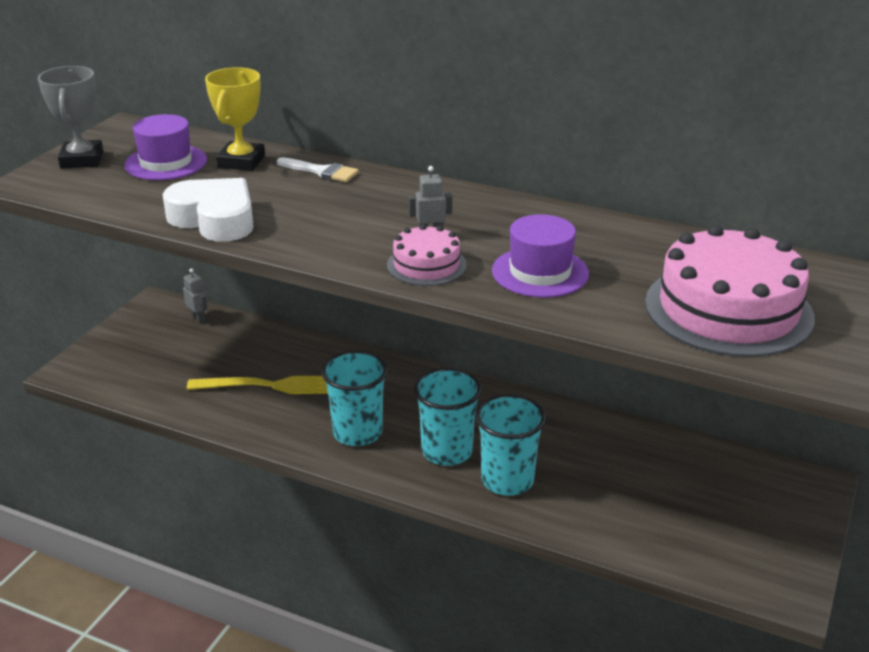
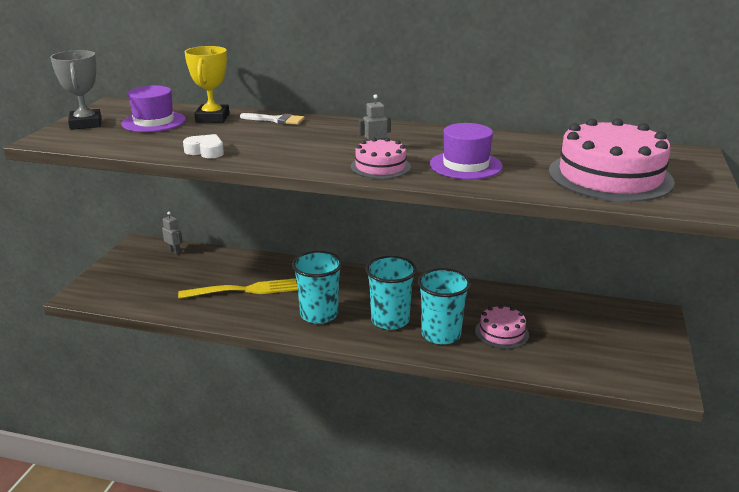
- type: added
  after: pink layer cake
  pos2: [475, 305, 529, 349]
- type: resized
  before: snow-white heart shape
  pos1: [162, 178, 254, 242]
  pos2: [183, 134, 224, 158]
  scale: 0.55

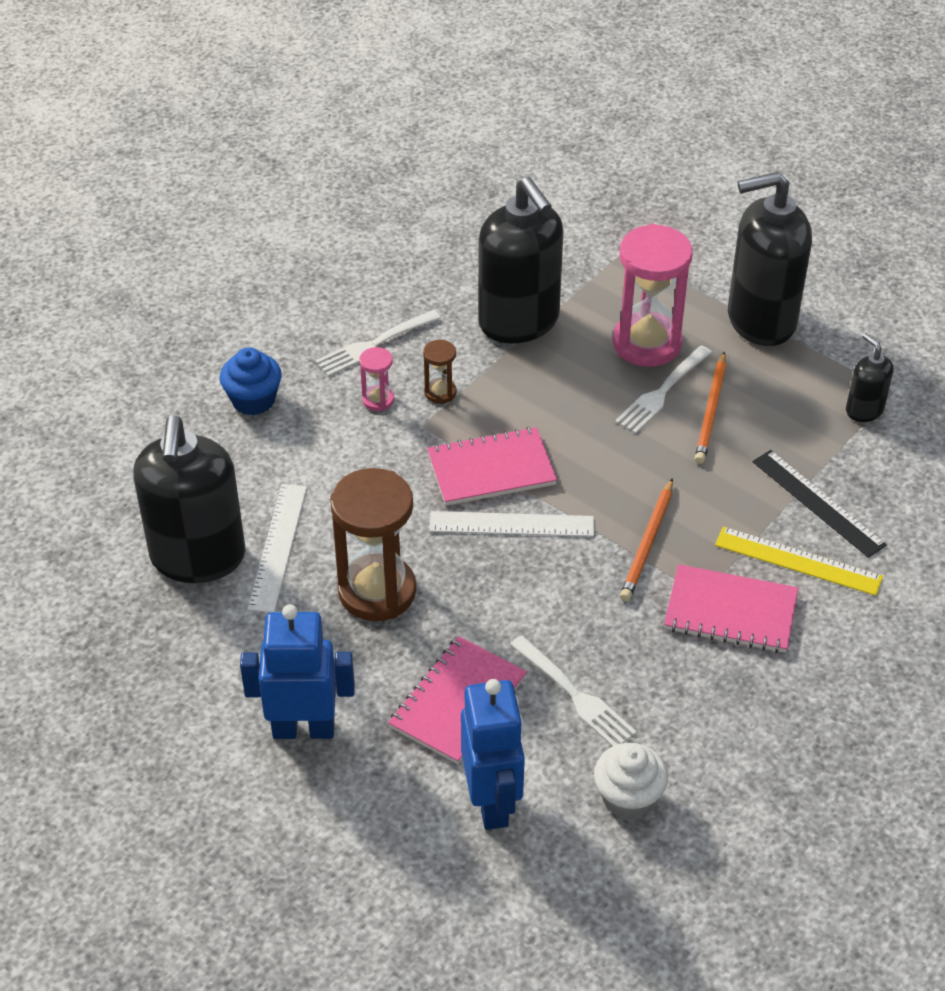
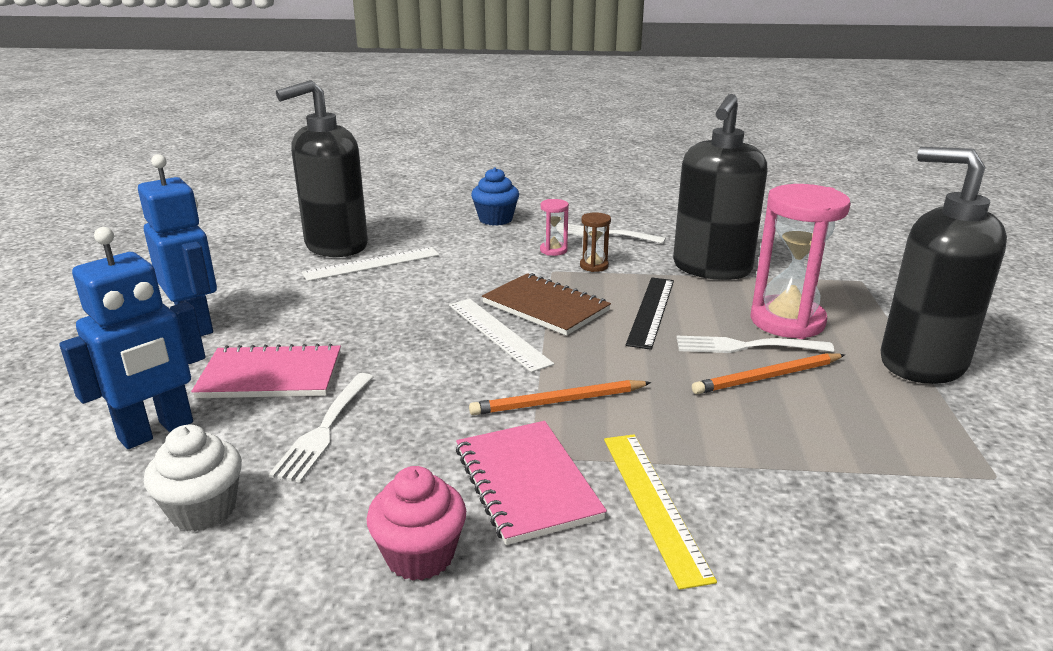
- type: removed
  before: dark brown sandglass
  pos1: [330, 468, 416, 621]
- type: removed
  before: black soap dispenser
  pos1: [846, 333, 893, 422]
- type: added
  after: pink fairy cake
  pos2: [367, 466, 466, 581]
- type: moved
  before: black measuring stick
  pos1: [753, 450, 887, 558]
  pos2: [625, 277, 674, 350]
- type: recoloured
  before: pink notepad
  after: dark brown notepad
  pos1: [427, 427, 557, 506]
  pos2: [482, 273, 611, 336]

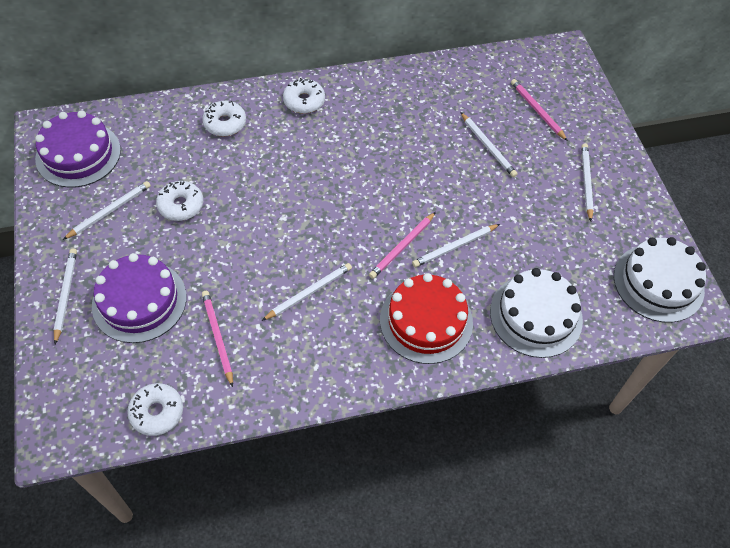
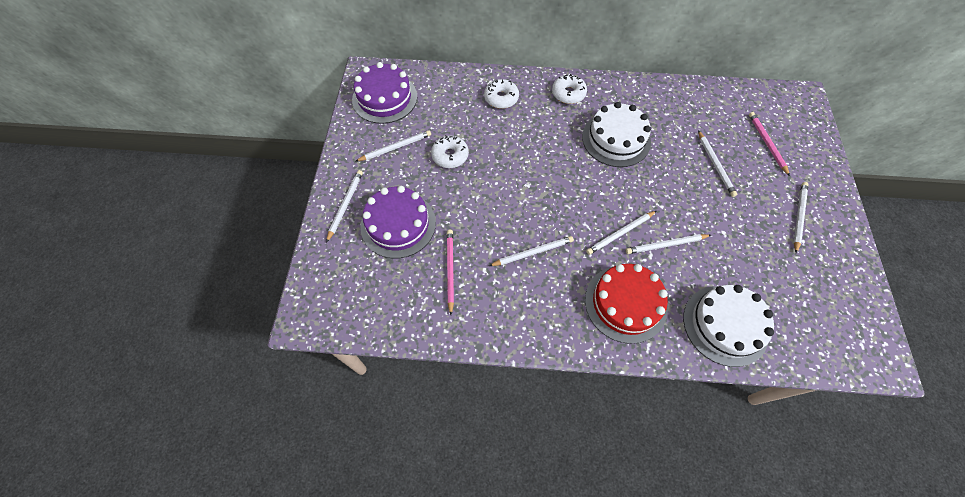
- type: removed
  before: snow-white donut
  pos1: [127, 383, 183, 436]
- type: moved
  before: snow-white layer cake
  pos1: [614, 237, 706, 323]
  pos2: [582, 102, 651, 167]
- type: recoloured
  before: pink lead pencil
  after: snow-white lead pencil
  pos1: [369, 212, 436, 279]
  pos2: [586, 211, 656, 255]

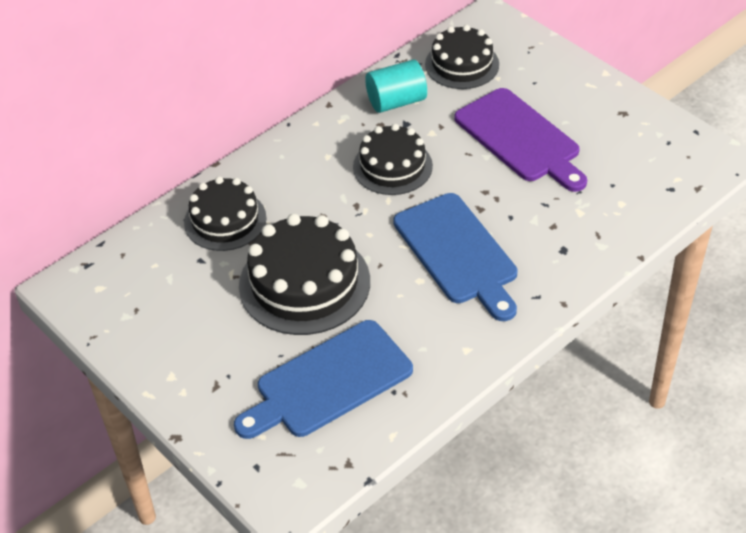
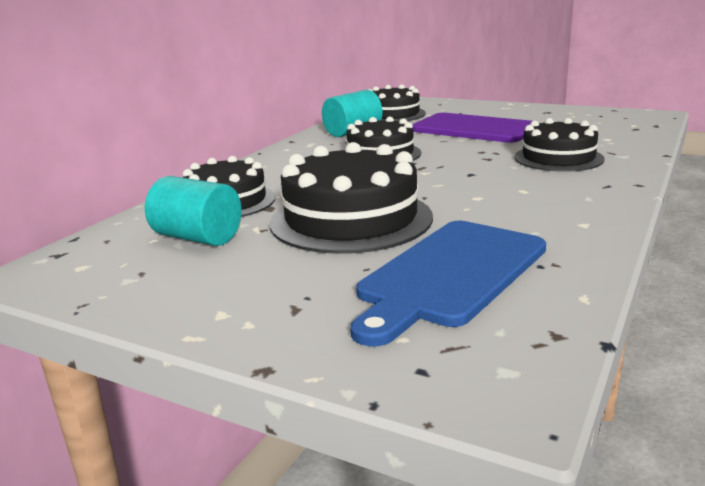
- type: removed
  before: royal blue bread board
  pos1: [393, 193, 518, 321]
- type: added
  after: teal cylinder shape
  pos2: [145, 176, 242, 246]
- type: added
  after: black layer cake
  pos2: [514, 118, 605, 172]

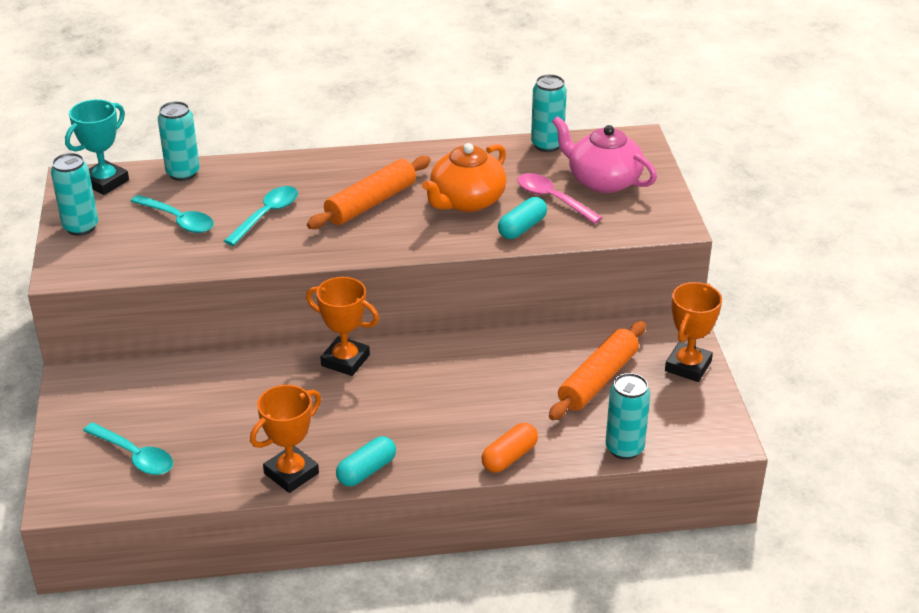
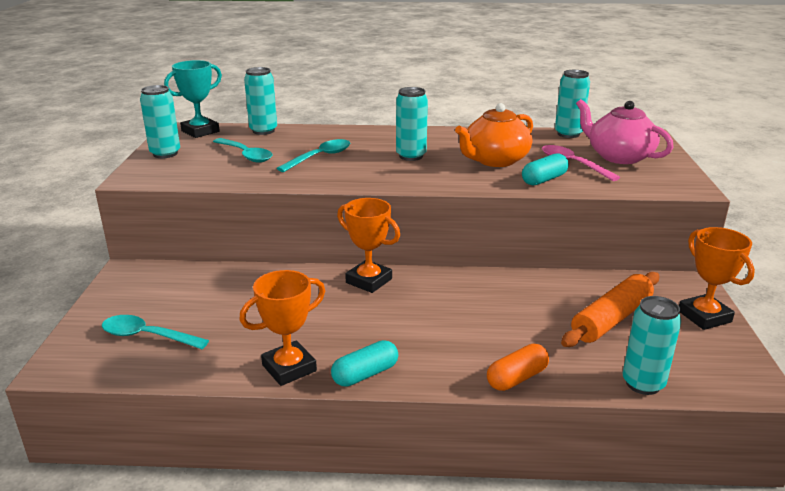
- type: replaced
  before: bright orange dough roller
  after: teal soda can
  pos1: [307, 156, 431, 229]
  pos2: [396, 87, 428, 161]
- type: turned
  before: teal teaspoon
  pos1: [83, 422, 173, 475]
  pos2: [102, 315, 209, 349]
  turn: 150
- type: turned
  before: bright orange trophy
  pos1: [665, 282, 722, 382]
  pos2: [679, 227, 755, 330]
  turn: -60

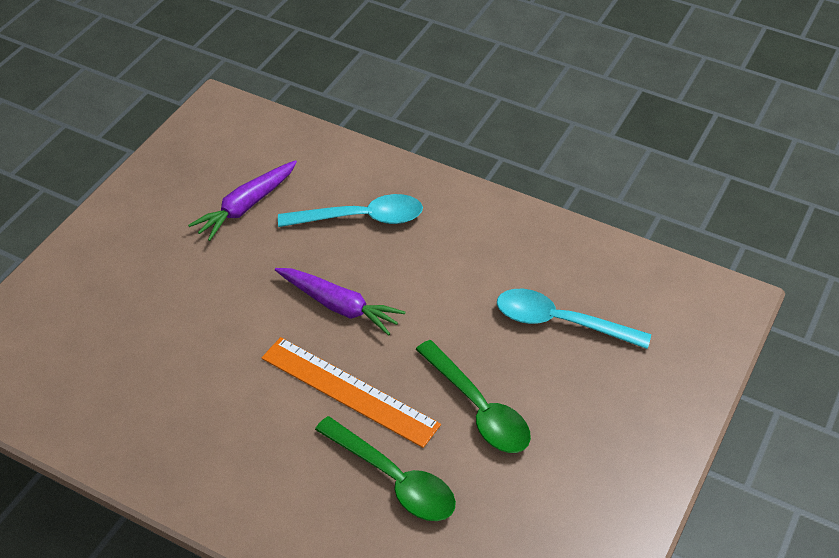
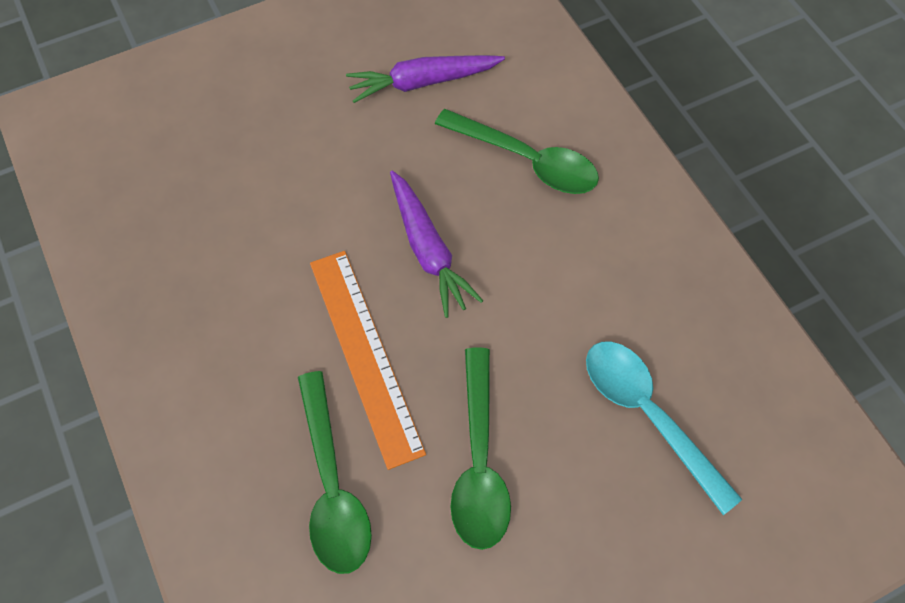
- type: recoloured
  before: teal teaspoon
  after: green teaspoon
  pos1: [278, 194, 423, 227]
  pos2: [435, 109, 599, 194]

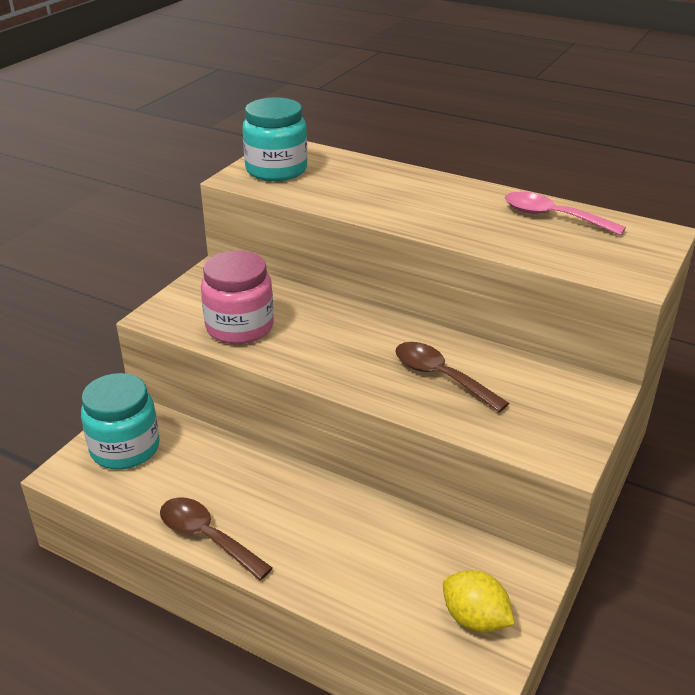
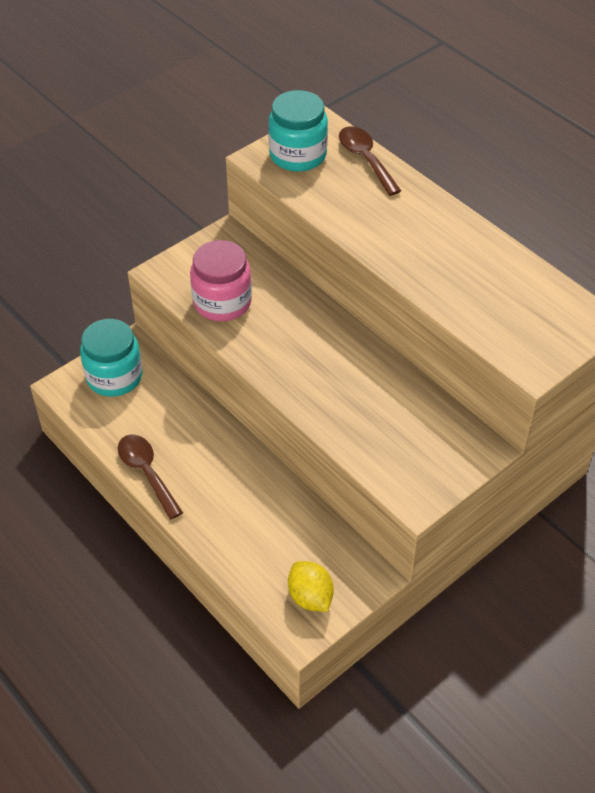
- type: removed
  before: pink teaspoon
  pos1: [505, 192, 626, 236]
- type: moved
  before: dark brown teaspoon
  pos1: [395, 342, 509, 412]
  pos2: [339, 126, 401, 196]

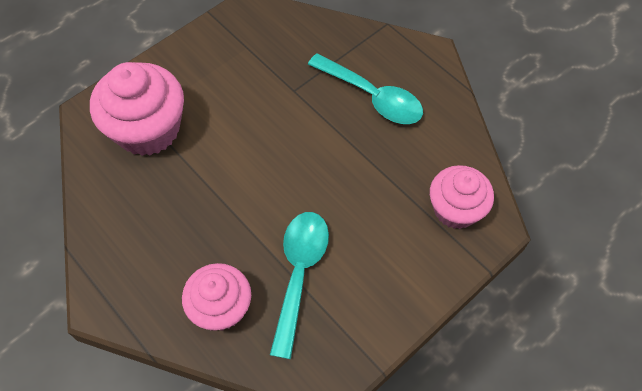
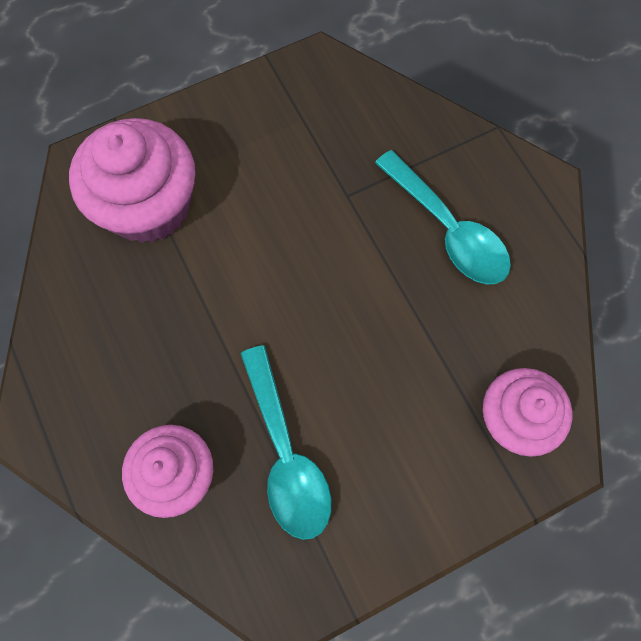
- type: turned
  before: teal teaspoon
  pos1: [270, 212, 329, 359]
  pos2: [240, 345, 331, 540]
  turn: 135

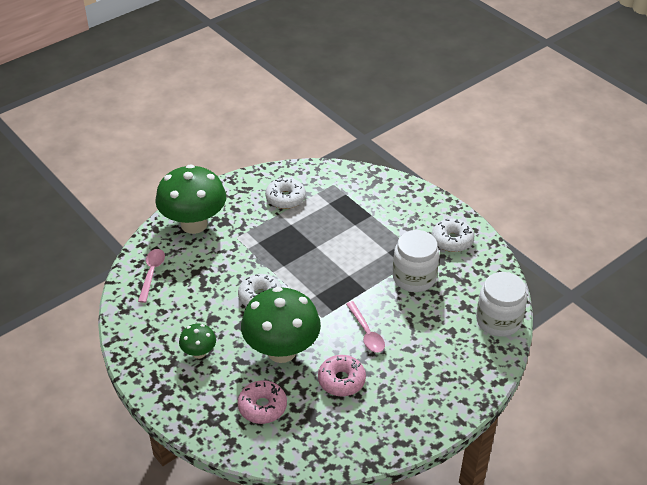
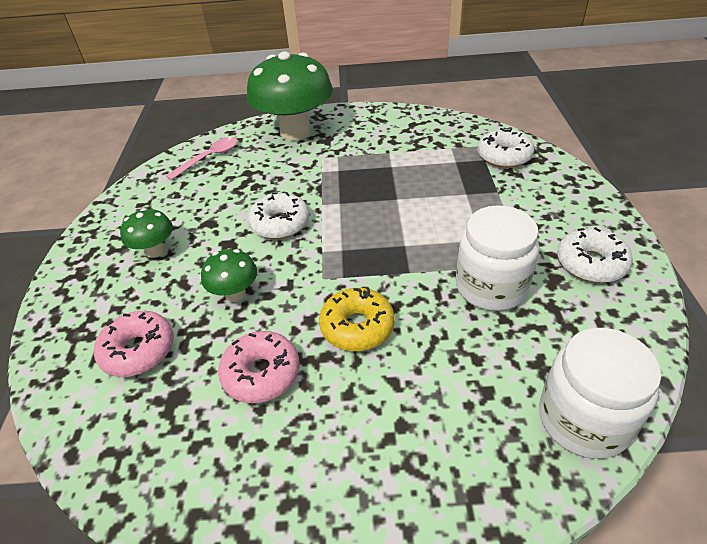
- type: moved
  before: snow-white donut
  pos1: [265, 178, 306, 209]
  pos2: [478, 128, 534, 168]
- type: replaced
  before: pink teaspoon
  after: yellow donut
  pos1: [346, 301, 385, 353]
  pos2: [319, 287, 394, 351]
- type: resized
  before: green mushroom
  pos1: [241, 287, 321, 363]
  pos2: [201, 249, 257, 302]
  scale: 0.47

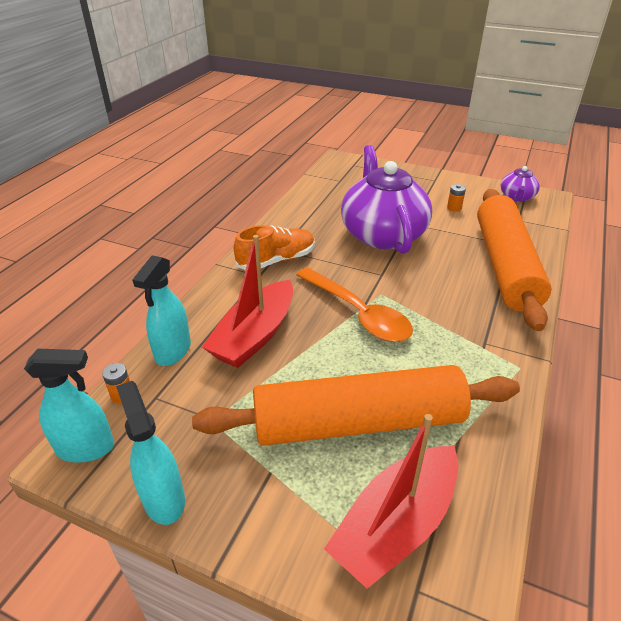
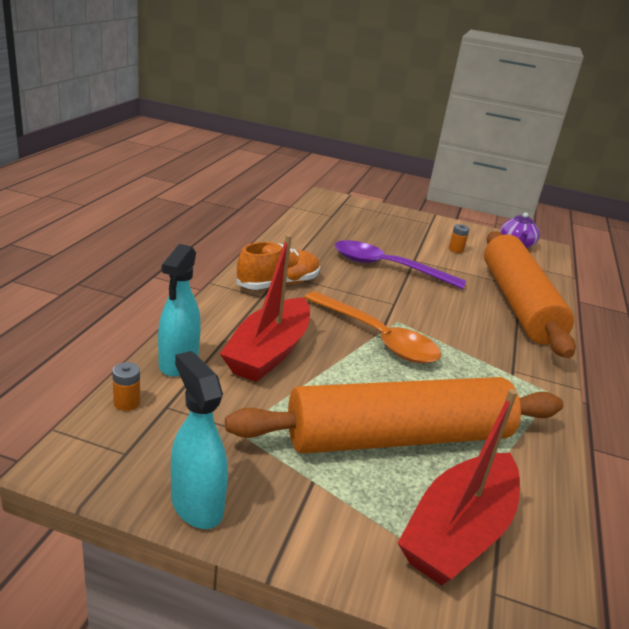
- type: removed
  before: teal sprayer
  pos1: [24, 349, 114, 462]
- type: replaced
  before: violet china teapot
  after: violet teaspoon
  pos1: [341, 145, 432, 254]
  pos2: [334, 240, 466, 289]

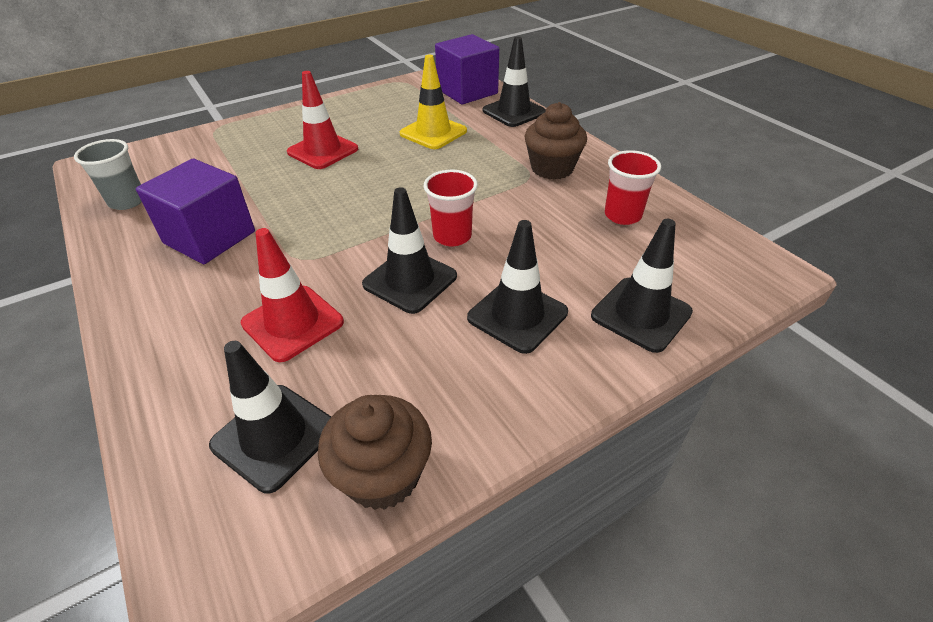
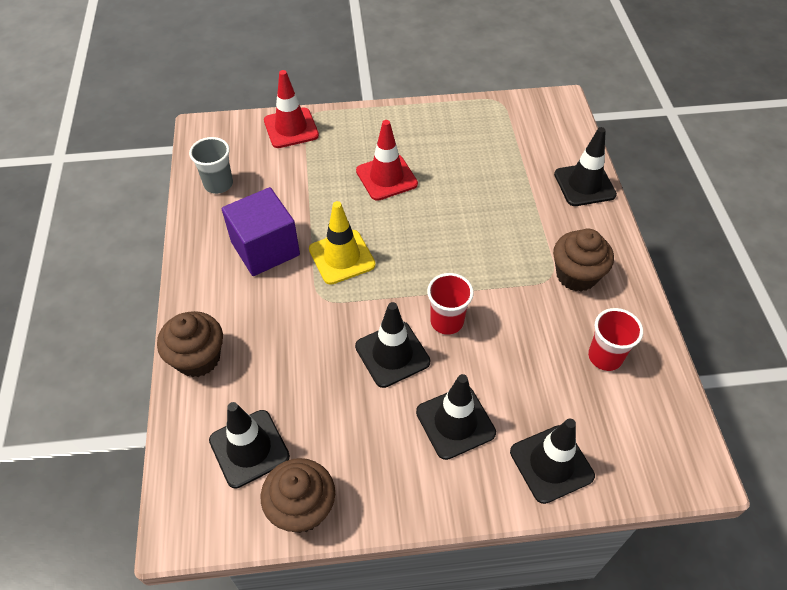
- type: removed
  before: violet block
  pos1: [435, 34, 499, 104]
- type: added
  after: dark brown fairy cake
  pos2: [157, 311, 223, 377]
- type: moved
  before: red road cone
  pos1: [241, 228, 344, 362]
  pos2: [264, 70, 319, 148]
- type: moved
  before: yellow road cone
  pos1: [400, 54, 467, 149]
  pos2: [309, 201, 376, 285]

